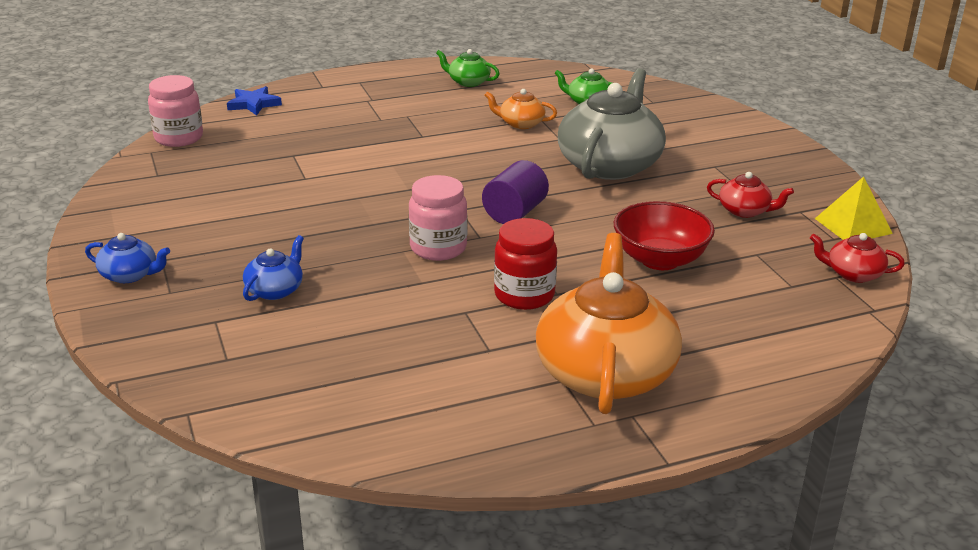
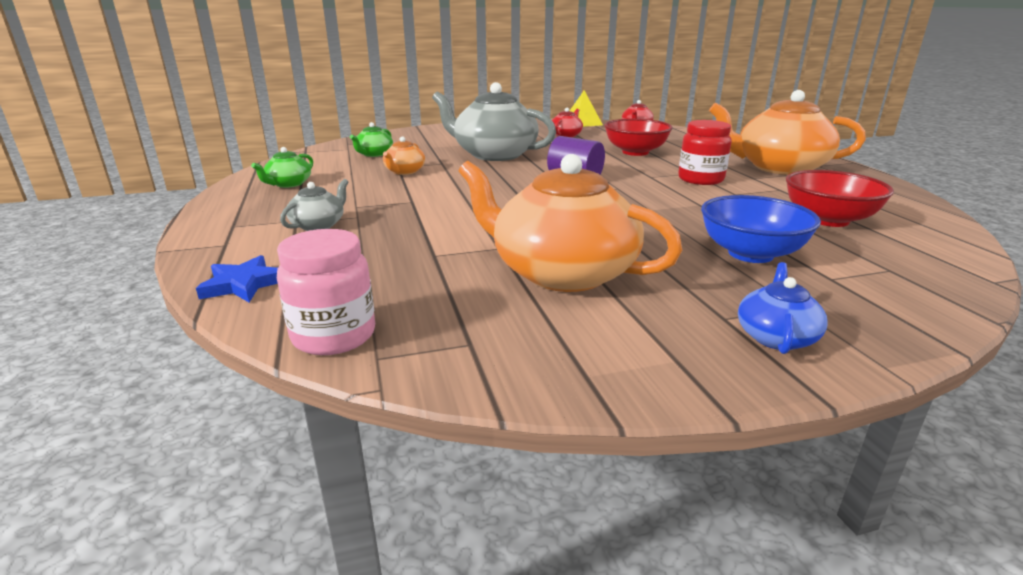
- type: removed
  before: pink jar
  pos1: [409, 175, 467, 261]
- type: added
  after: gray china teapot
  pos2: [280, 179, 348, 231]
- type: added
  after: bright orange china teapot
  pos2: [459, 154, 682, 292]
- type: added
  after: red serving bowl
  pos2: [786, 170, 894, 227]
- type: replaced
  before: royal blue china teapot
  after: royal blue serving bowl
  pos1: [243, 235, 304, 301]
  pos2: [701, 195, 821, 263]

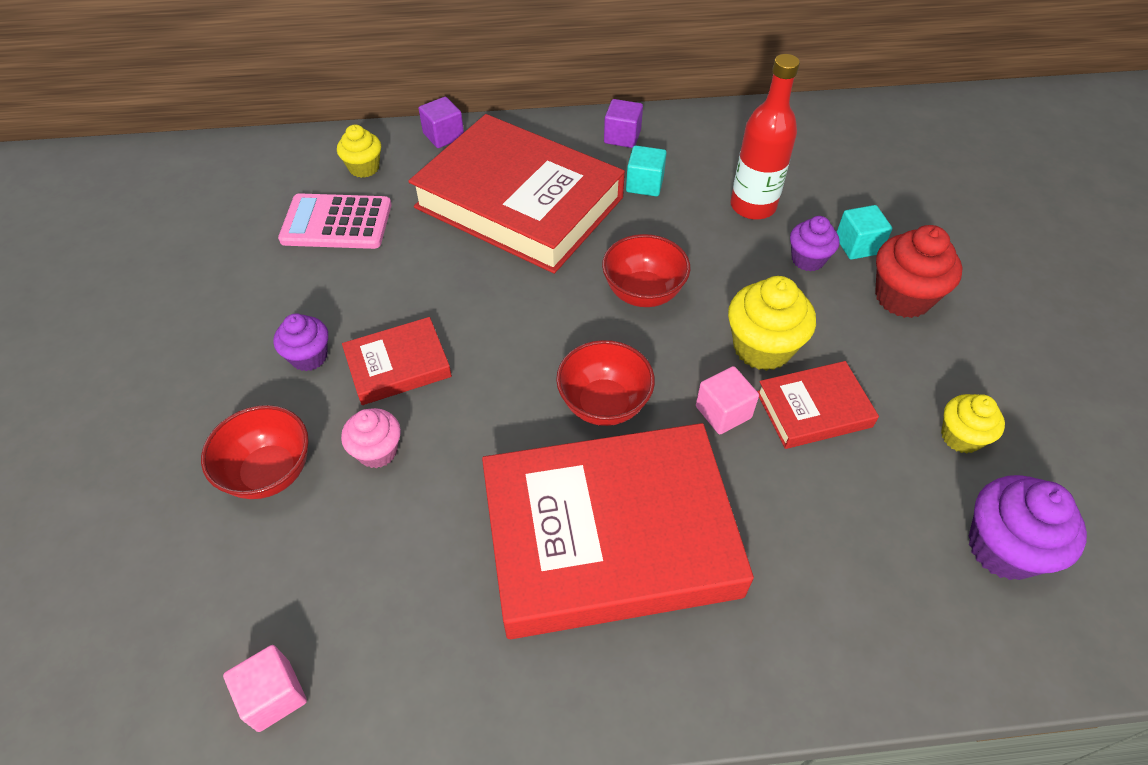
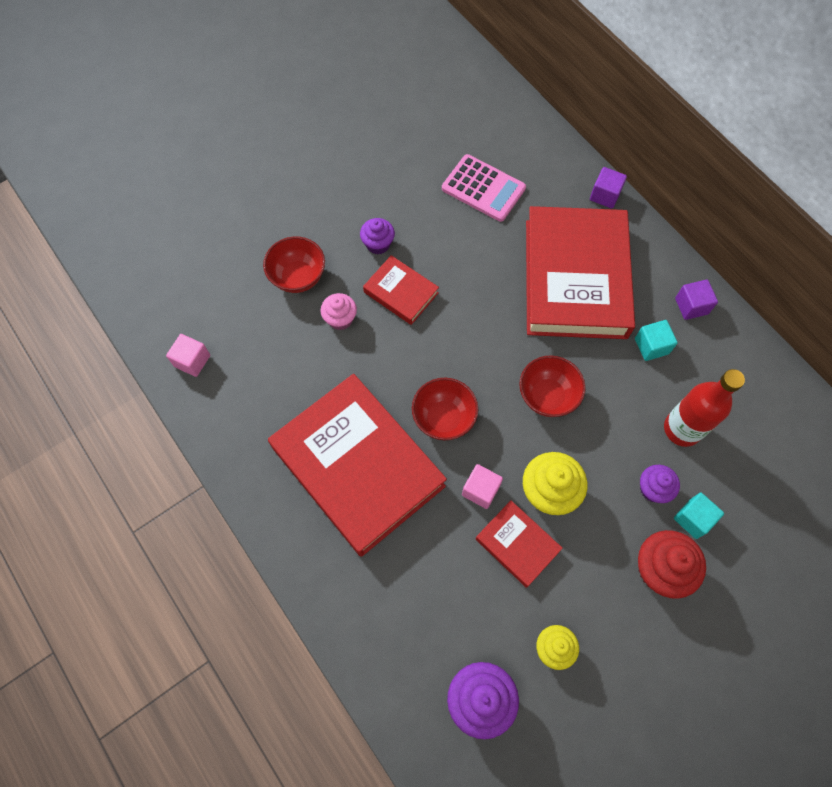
- type: removed
  before: yellow fairy cake
  pos1: [337, 125, 381, 178]
- type: turned
  before: pink calculator
  pos1: [278, 193, 392, 249]
  pos2: [442, 154, 526, 222]
  turn: 150

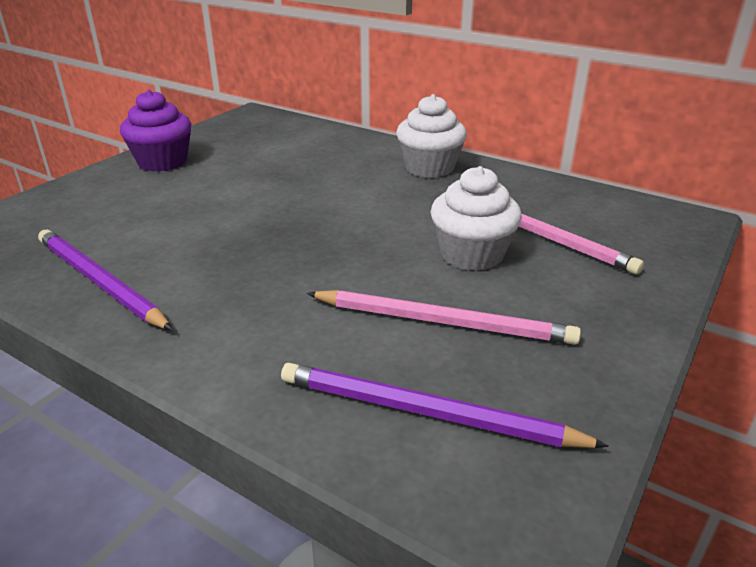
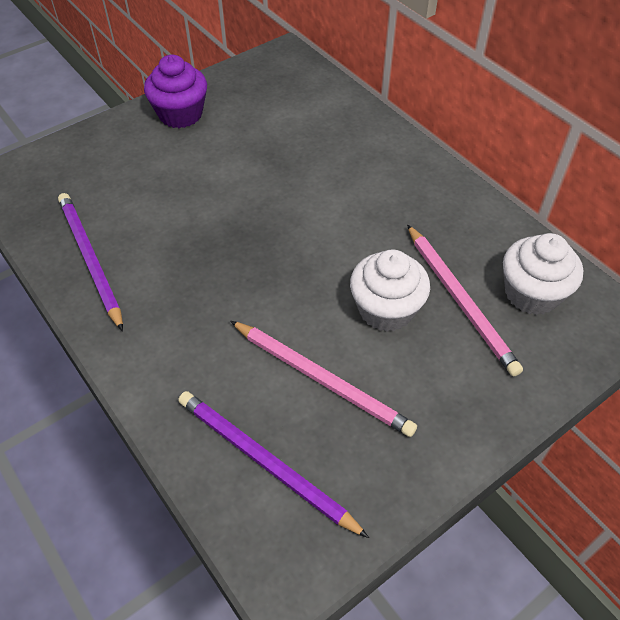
- type: moved
  before: snow-white fairy cake
  pos1: [396, 94, 467, 178]
  pos2: [503, 233, 583, 315]

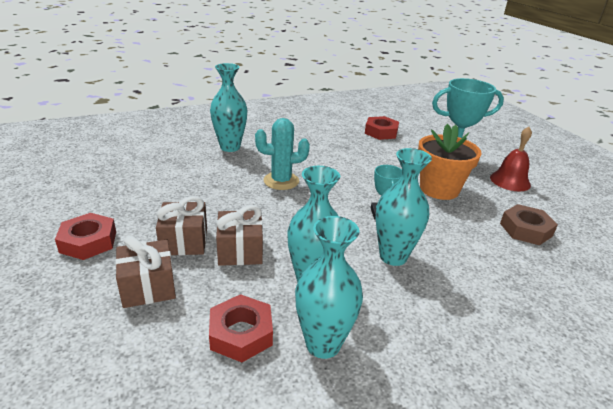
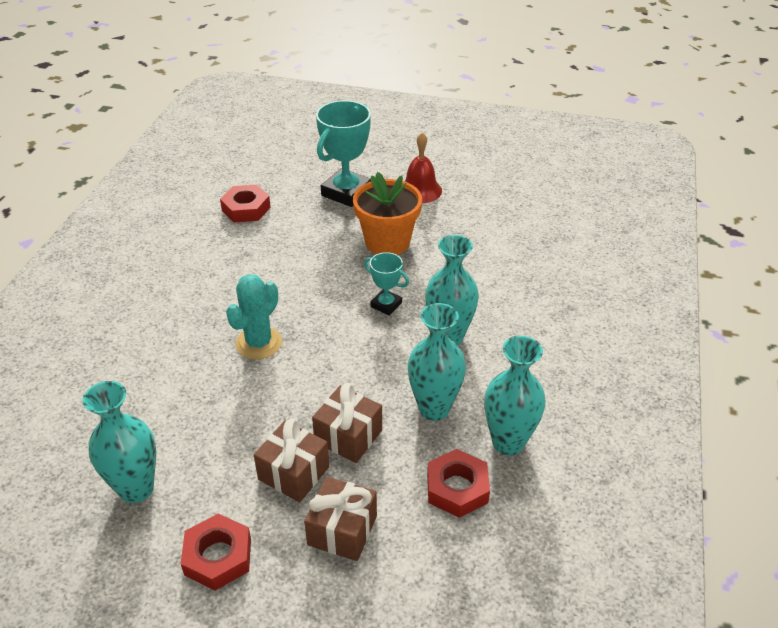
- type: removed
  before: dark brown nut
  pos1: [500, 204, 558, 245]
- type: moved
  before: teal tall vase
  pos1: [210, 63, 247, 152]
  pos2: [83, 381, 156, 503]

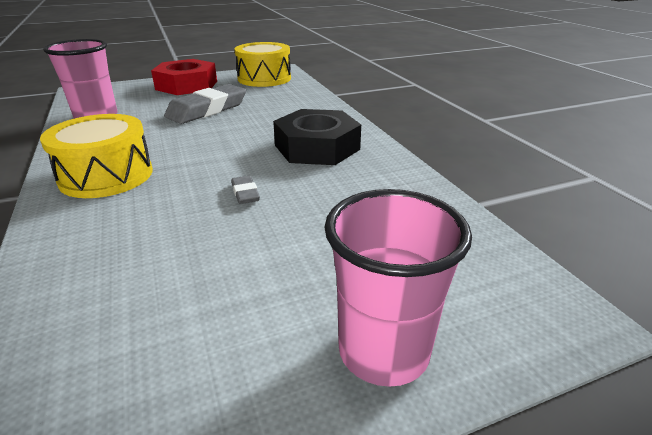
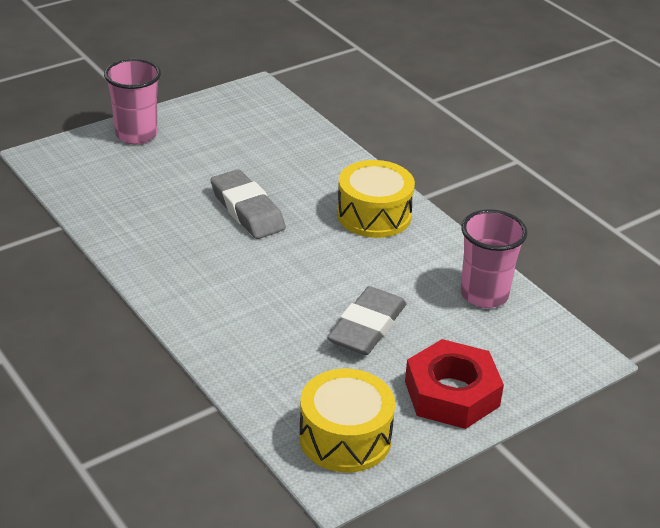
- type: removed
  before: black nut
  pos1: [273, 109, 361, 165]
- type: resized
  before: gray gum eraser
  pos1: [231, 176, 260, 204]
  pos2: [211, 169, 286, 239]
  scale: 2.25

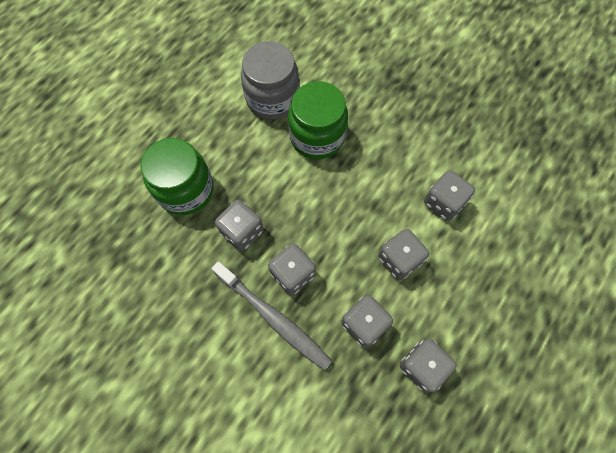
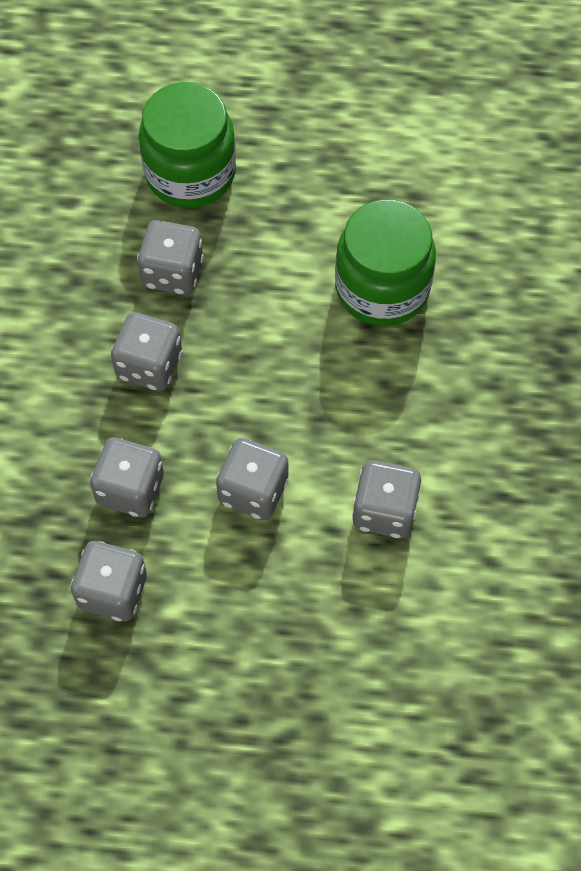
- type: removed
  before: gray tooth brush
  pos1: [211, 261, 332, 371]
- type: removed
  before: gray jar
  pos1: [241, 41, 299, 120]

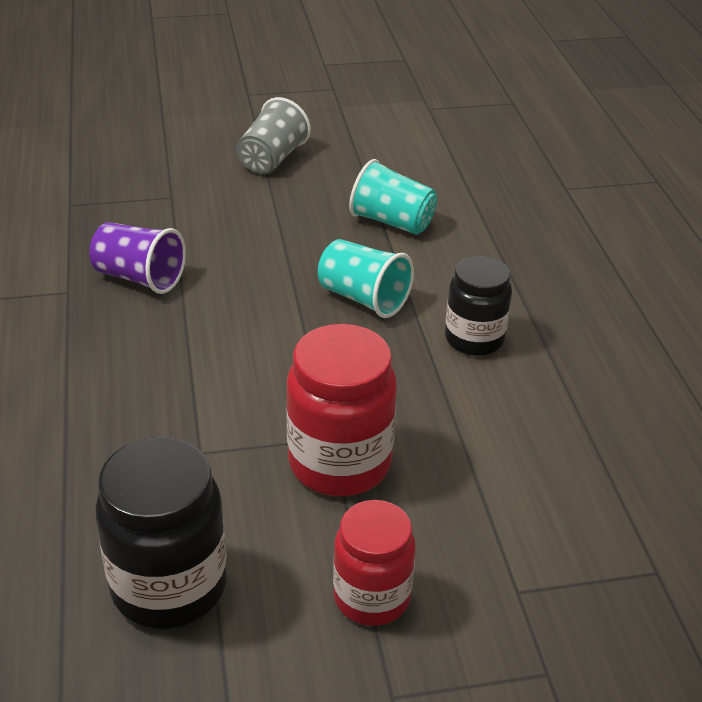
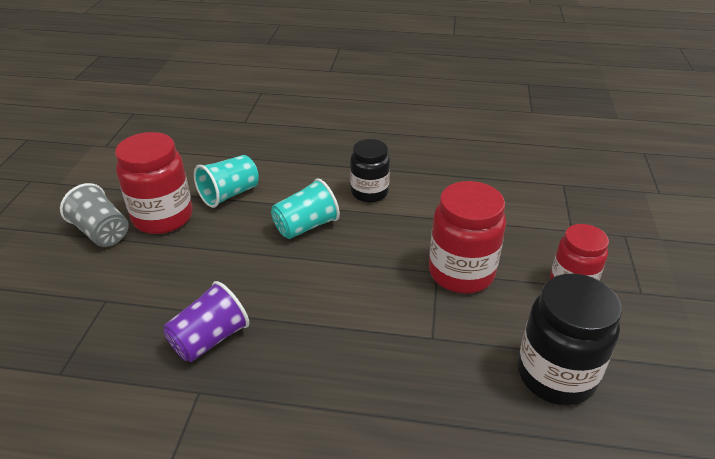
- type: added
  after: red jar
  pos2: [115, 132, 193, 234]

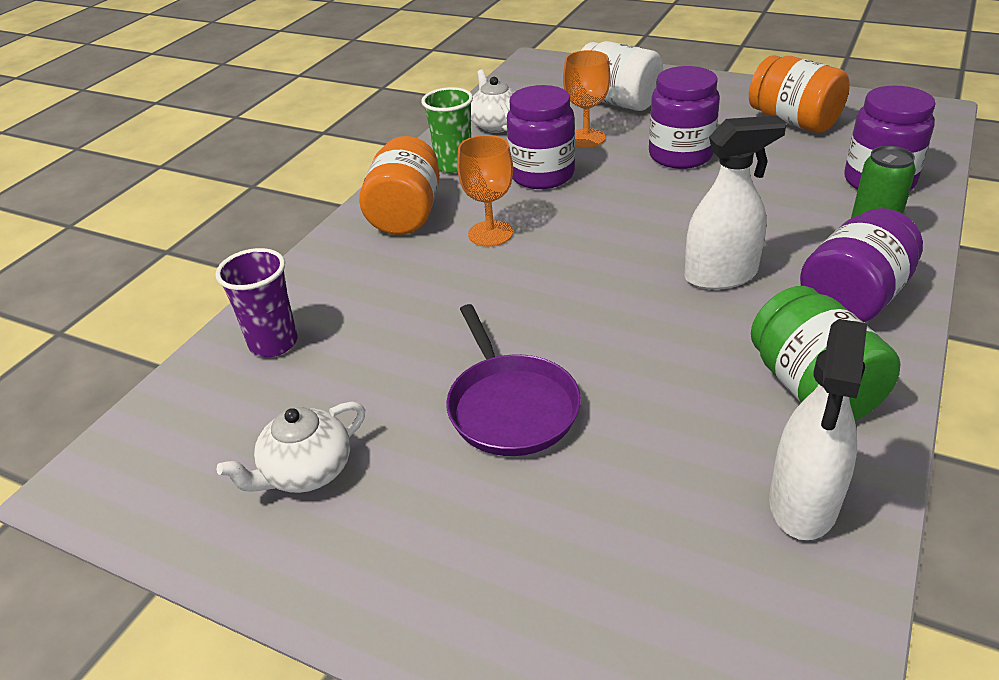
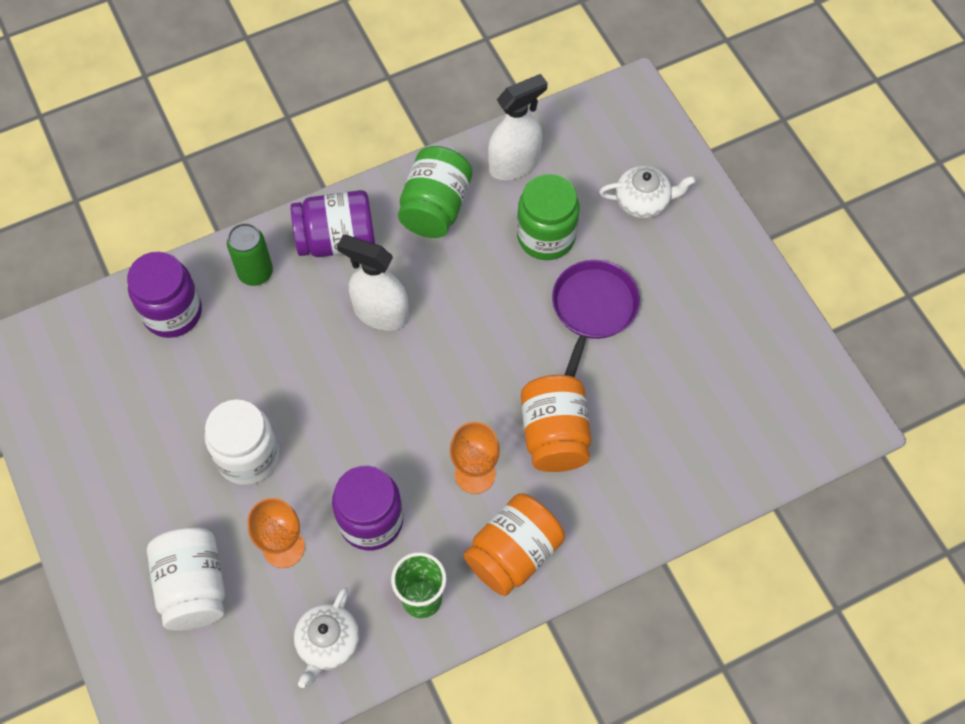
- type: removed
  before: violet cup
  pos1: [215, 248, 298, 357]
- type: added
  after: green jar
  pos2: [517, 174, 580, 260]
- type: moved
  before: snow-white china teapot
  pos1: [217, 402, 365, 493]
  pos2: [599, 166, 696, 218]
- type: moved
  before: bright orange jar
  pos1: [749, 55, 850, 133]
  pos2: [521, 375, 591, 472]
- type: recoloured
  before: violet jar
  after: snow-white jar
  pos1: [649, 66, 720, 169]
  pos2: [205, 399, 280, 485]

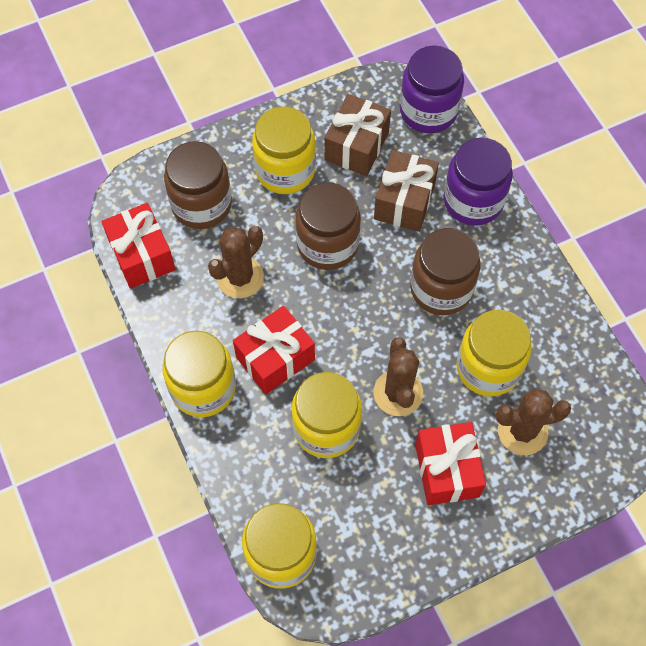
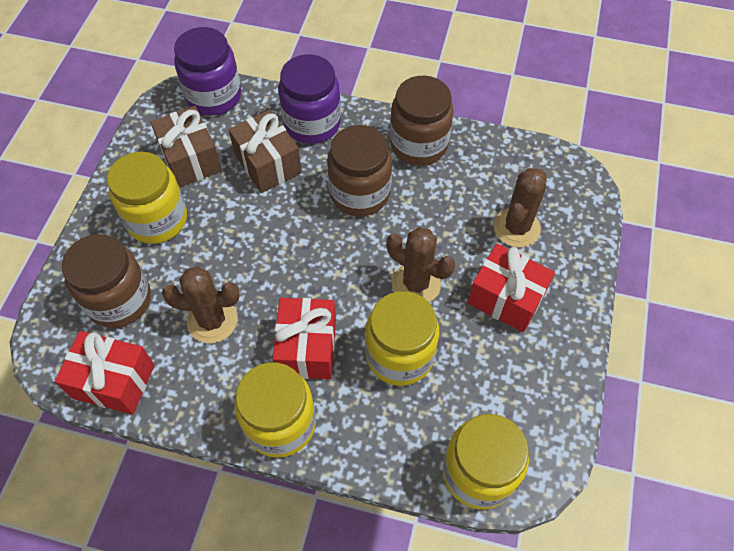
- type: removed
  before: yellow jar
  pos1: [456, 310, 532, 397]
- type: moved
  before: dark brown jar
  pos1: [295, 182, 361, 270]
  pos2: [390, 76, 454, 166]
- type: turned
  before: dark brown saguaro cactus
  pos1: [208, 226, 264, 298]
  pos2: [162, 266, 240, 343]
  turn: -75

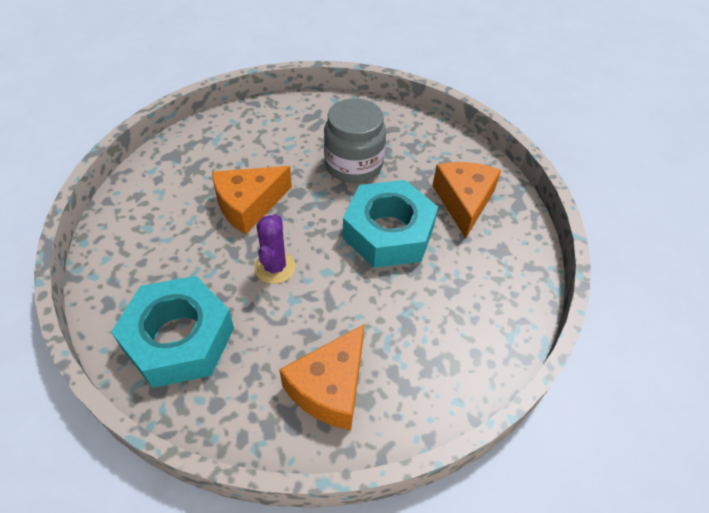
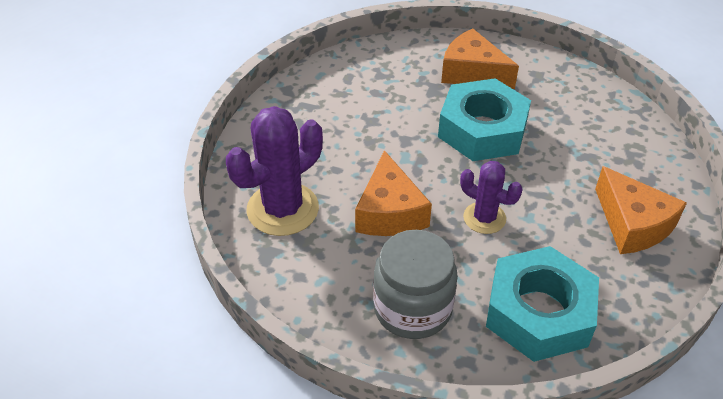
- type: added
  after: violet saguaro cactus
  pos2: [226, 106, 323, 236]
- type: moved
  before: gray jar
  pos1: [324, 98, 386, 183]
  pos2: [373, 230, 458, 339]

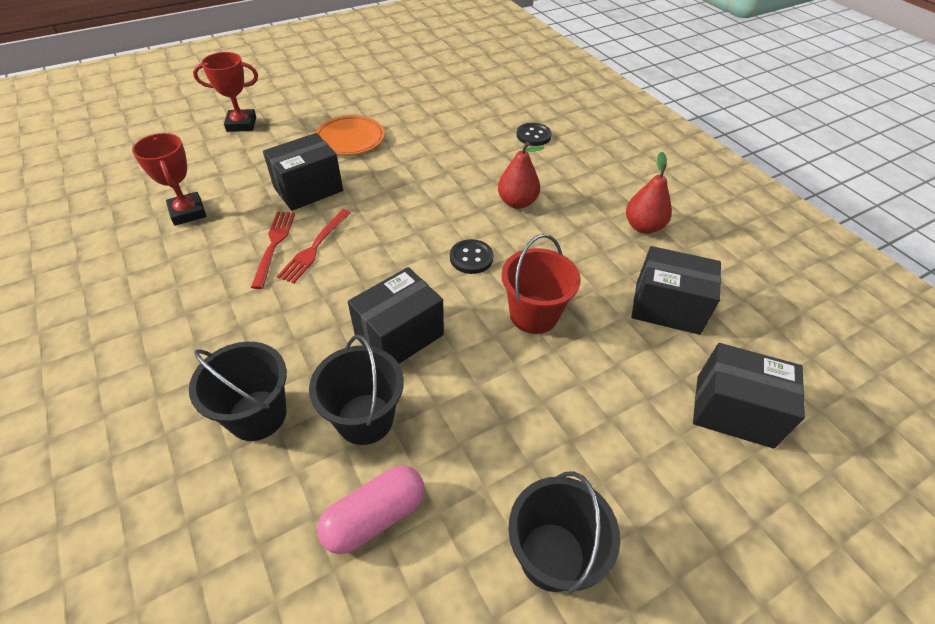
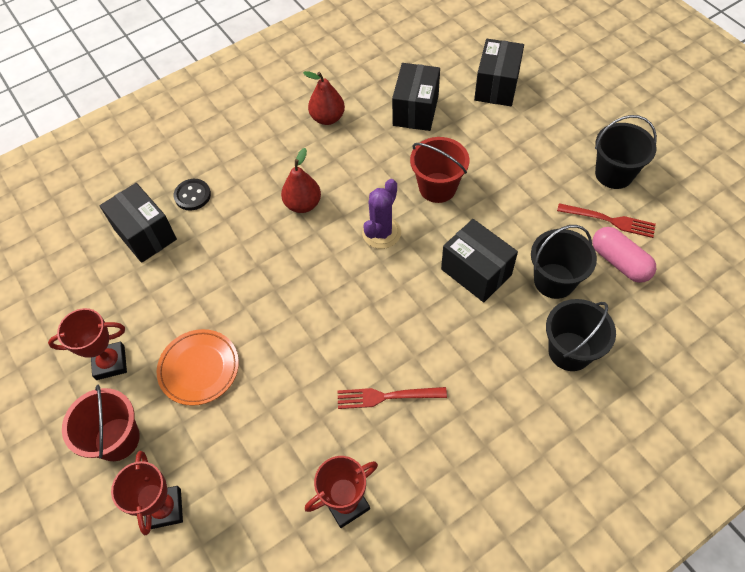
- type: added
  after: red trophy
  pos2: [48, 308, 127, 380]
- type: added
  after: red pail
  pos2: [62, 385, 140, 461]
- type: moved
  before: black box
  pos1: [263, 133, 343, 211]
  pos2: [100, 183, 177, 263]
- type: moved
  before: red fork
  pos1: [277, 209, 351, 283]
  pos2: [557, 203, 656, 238]
- type: replaced
  before: black shirt button
  after: violet saguaro cactus
  pos1: [450, 239, 494, 274]
  pos2: [362, 179, 401, 249]

